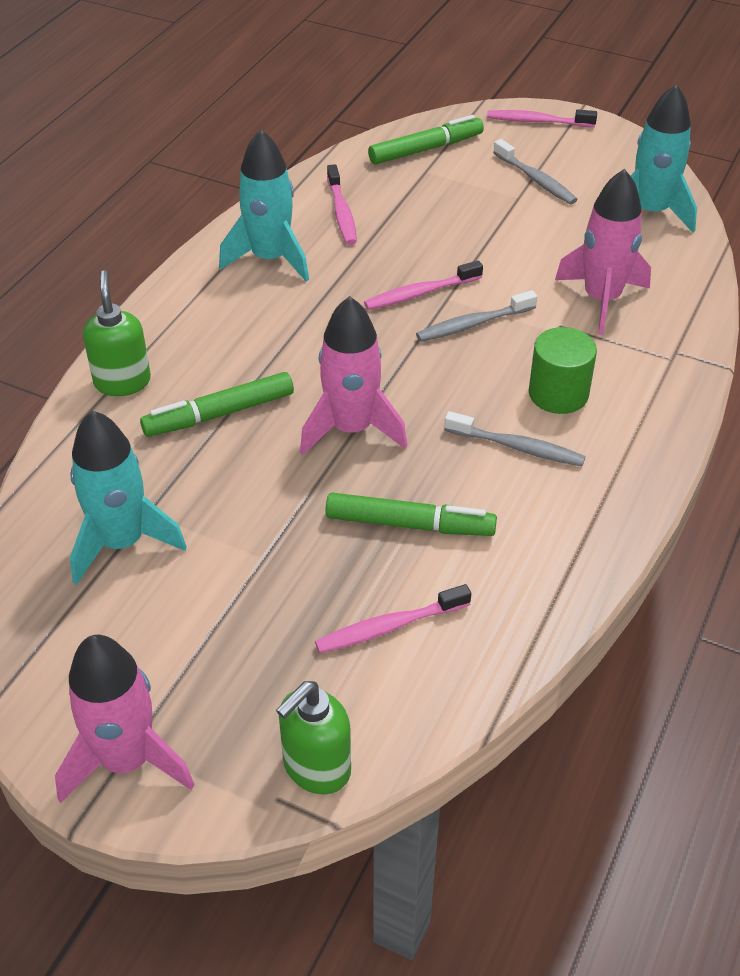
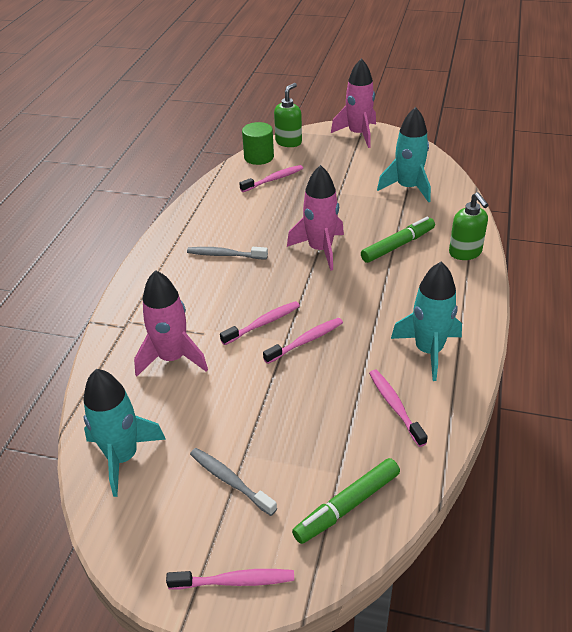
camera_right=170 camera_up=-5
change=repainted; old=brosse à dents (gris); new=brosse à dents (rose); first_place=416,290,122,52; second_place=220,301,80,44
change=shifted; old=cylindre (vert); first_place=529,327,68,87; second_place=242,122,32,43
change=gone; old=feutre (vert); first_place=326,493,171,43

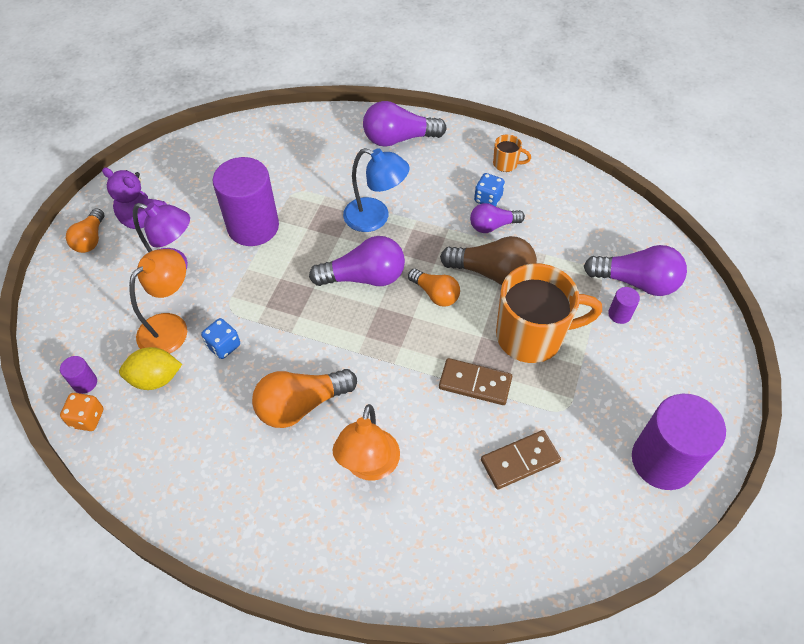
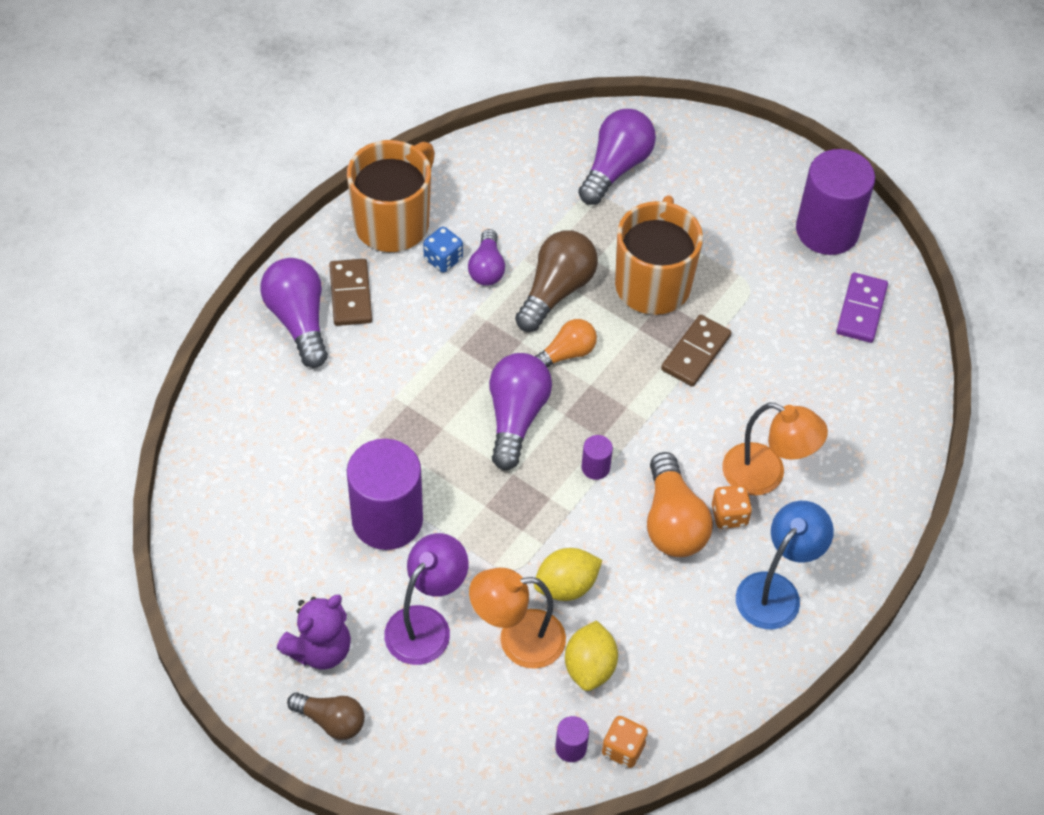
camera_right=-75 camera_up=0
change=rotated; old=ampoule (violet); first_place=363,101,84,46; second_place=260,258,68,110; degrees=150
change=scaled; old=tasse (orange); first_place=493,134,38,38; second_place=347,140,88,112; factor=2.31
change=shifted; old=lampe (bleu); first_place=343,148,67,84; second_place=736,501,98,128
change=repainted; old=ampoule (orange); new=ampoule (marron); first_place=66,208,38,45; second_place=287,692,78,48
change=rotated; old=lampe (orange); first_place=129,249,58,105; second_place=469,568,97,101; degrees=-60
change=shifted; old=cylindre (violet); first_place=608,287,32,37; second_place=581,435,32,45
change=swapped; old=dé (bleu); new=citron (jaune); first_place=201,318,39,41; second_place=534,548,68,53
change=shifted; old=domino (marron); first_place=481,430,80,60; second_place=329,259,43,67
change=new; new=domino (violet); second_place=836,272,52,71
change=new; new=dé (orange); second_place=712,485,40,44

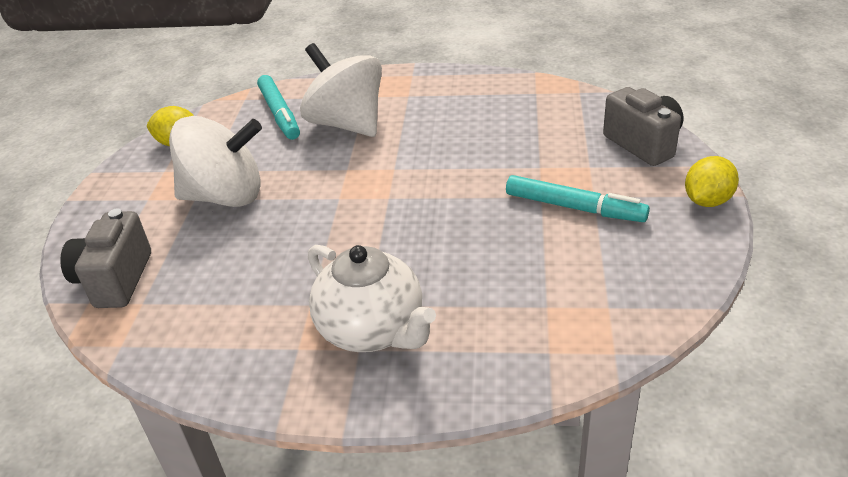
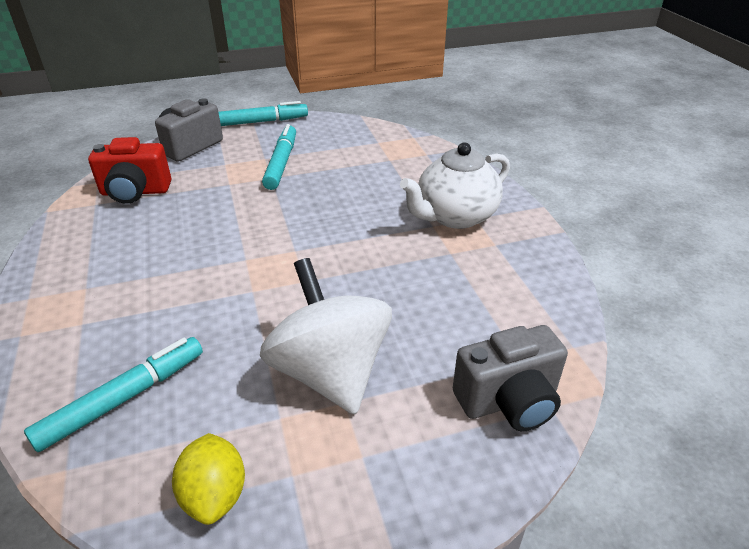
camera_right=-115 camera_up=0
change=gone; old=toupie (blanc); first_place=300,43,82,94
change=swapped; old=citron (jaune); new=feutre (turquoise); first_place=685,156,54,51; second_place=219,101,89,25
change=rotated; old=théière (blanc); first_place=308,245,128,107; second_place=400,142,110,87; degrees=-150
change=new; new=appareil photo (rouge); second_place=88,137,83,67

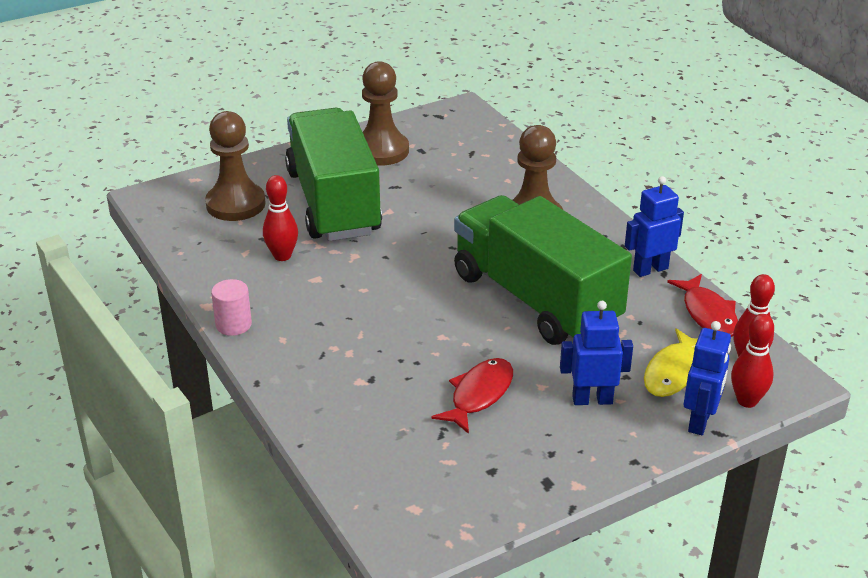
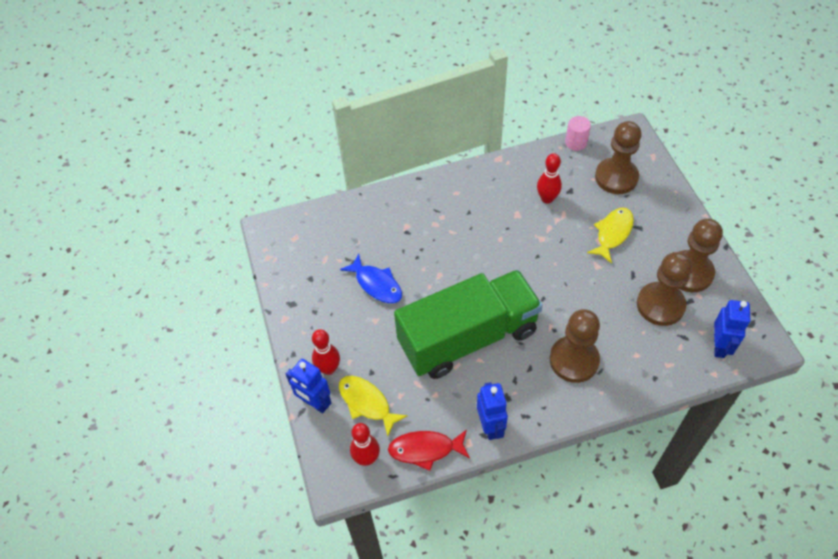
camera_right=105 camera_up=20
change=swapped; old=camion (vert); new=poisson (jaune); first_place=285,108,97,133; second_place=587,207,47,57
change=shifted; old=cylindre (rose); first_place=211,279,41,57; second_place=565,116,26,35
change=shifted; old=robot (bleu); first_place=560,301,73,104; second_place=714,300,37,58
change=shifted; old=quille (rouge); first_place=731,314,43,94; second_place=312,329,28,46
change=repainted; old=poisson (rouge); new=poisson (bleu); first_place=432,358,81,76; second_place=340,254,62,49
change=new; new=pion (marron); second_place=637,252,55,74

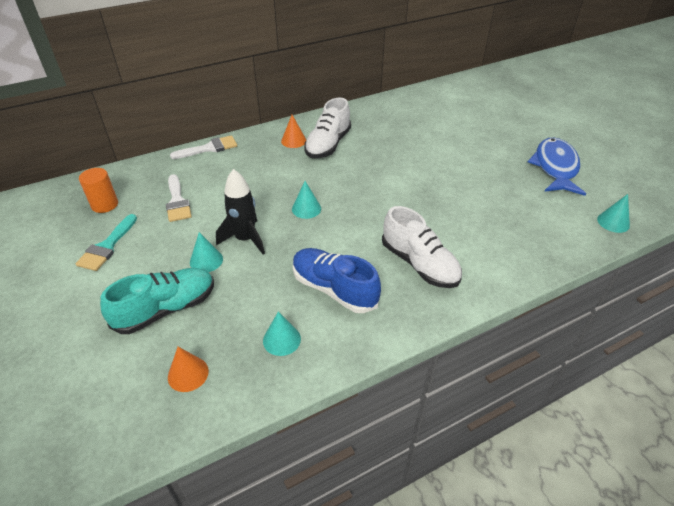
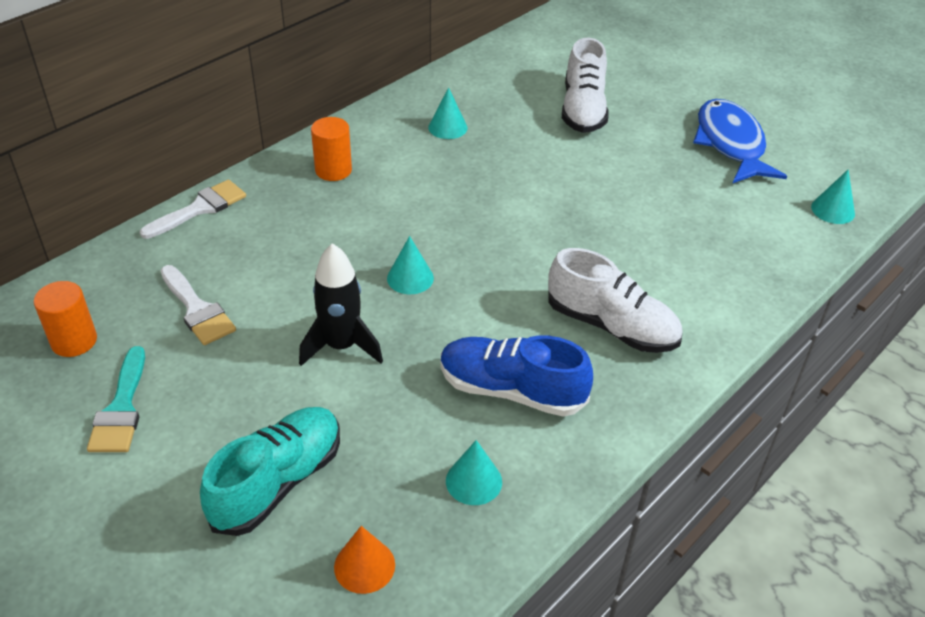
camera_right=-20 camera_up=0
change=shifted; old=chaussure (blanc); first_place=304,98,47,60; second_place=562,38,47,95
change=swapped; old=cône (orange); new=cylindre (orange); first_place=281,115,25,33; second_place=311,117,41,64
change=shifted; old=cône (turquoise); first_place=190,232,33,40; second_place=428,87,39,52

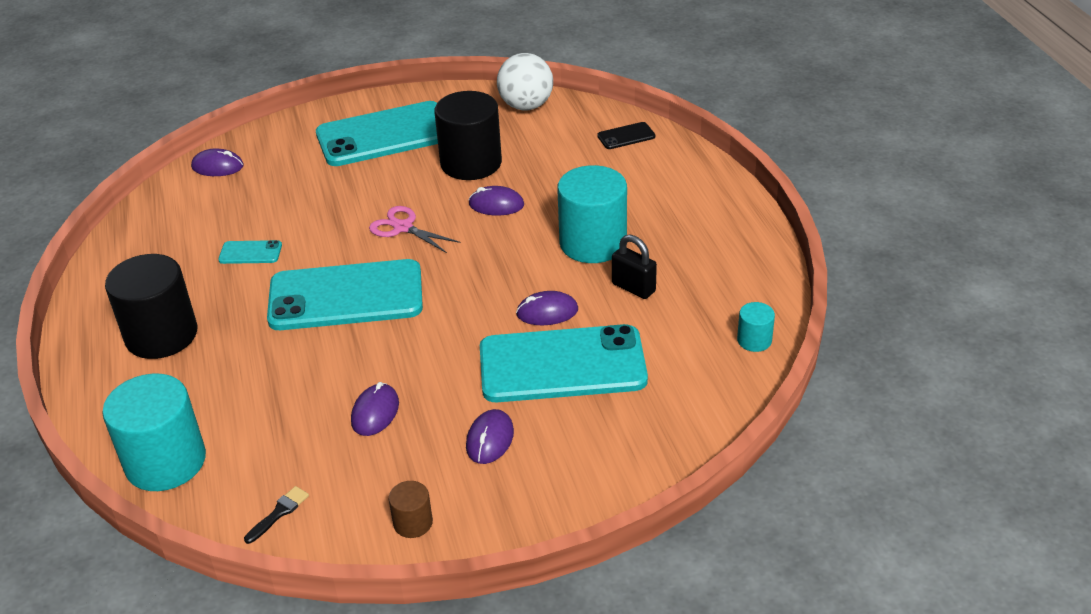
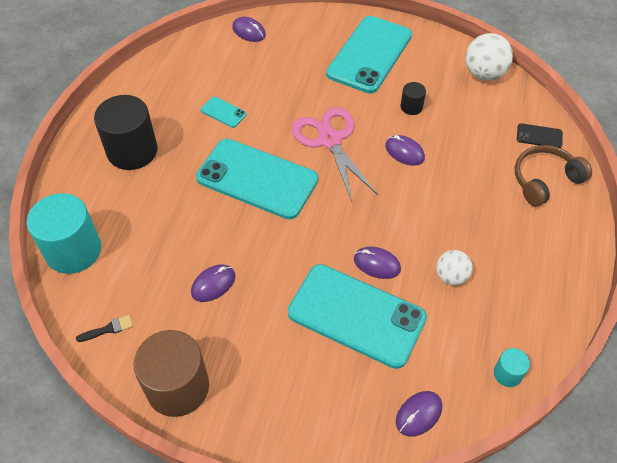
camera_right=30 camera_up=15
change=scaled; old=cylindre (noir); first_place=434,91,68,89; second_place=401,82,25,33; factor=0.46
change=rotated; old=téléphone (turquoise); first_place=316,101,122,65; second_place=326,16,86,78; degrees=-75
change=gone; old=cylindre (turquoise); first_place=557,165,70,98
change=scaled; old=ciseaux (rose); first_place=369,206,92,47; second_place=292,107,86,94; factor=1.65
change=swapped; old=cadenas (noir); new=balle (blanc); first_place=612,234,45,65; second_place=436,250,37,35
change=shifted; old=souris (violet); first_place=466,409,48,55; second_place=396,391,46,46
change=scaled; old=cylindre (marron); first_place=389,481,44,57; second_place=134,330,75,87; factor=2.15
change=new; new=casque audio (marron); second_place=515,145,77,61

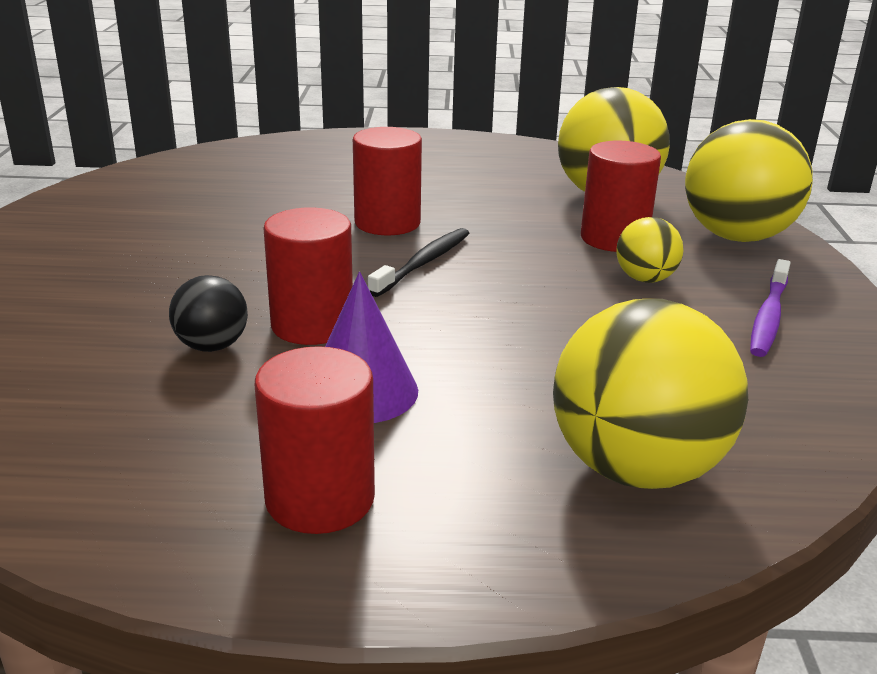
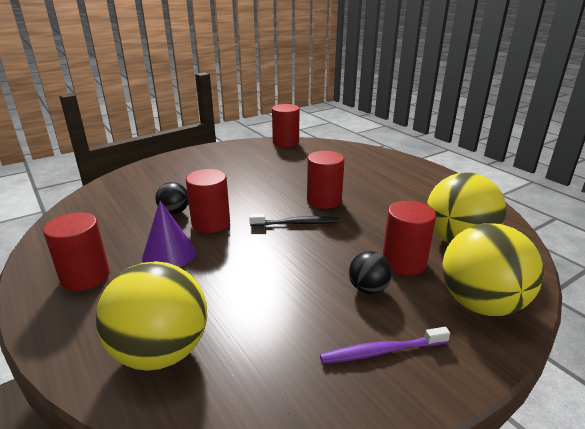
camera_right=55 camera_up=0
change=repainted; old=balle (jaune); new=balle (noir); first_place=617,217,66,66; second_place=349,251,43,43
change=new; new=cylindre (rouge); second_place=272,104,27,43

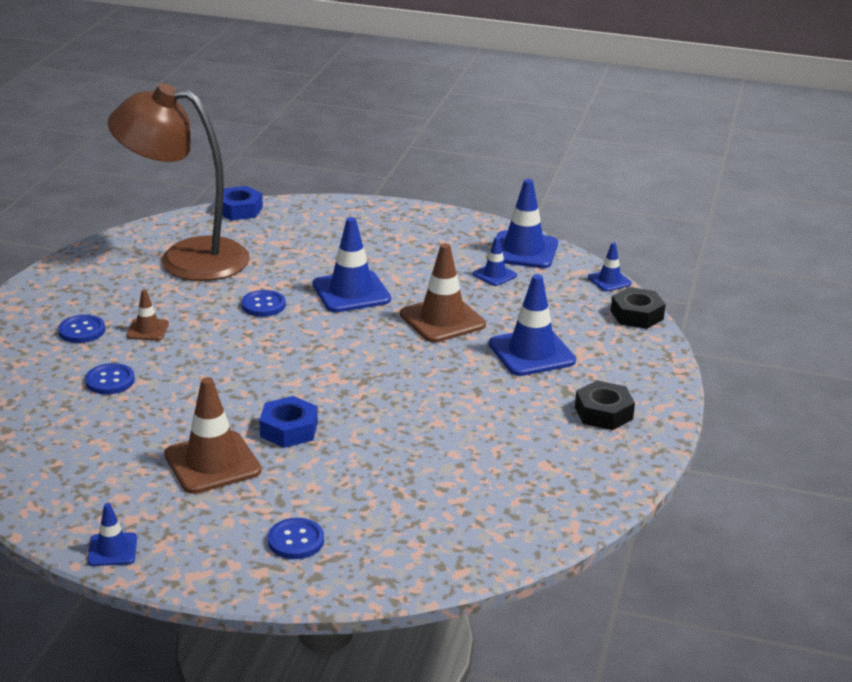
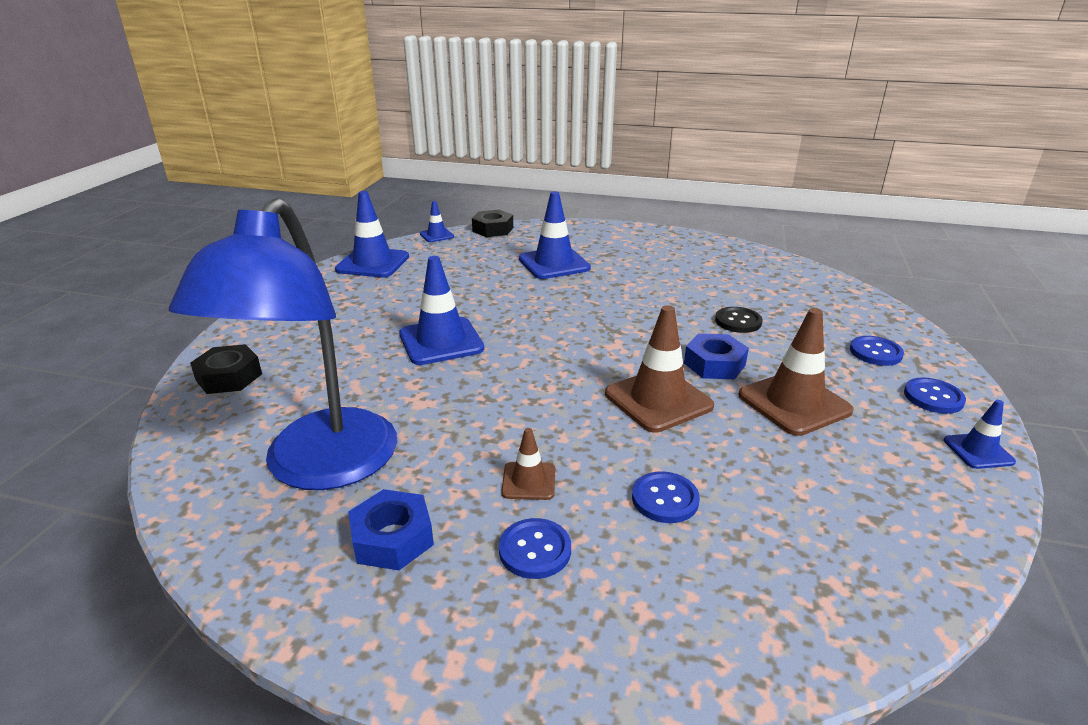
camera_right=-90 camera_up=0
change=repainted; old=lampe (marron); new=lampe (bleu); first_place=108,83,142,198; second_place=169,198,228,292
change=shifted; old=écrou (bleu); first_place=215,186,48,34; second_place=348,489,86,81
change=gone; old=cône de chantier (bleu); first_place=473,237,44,49
change=shifted; old=cône de chantier (marron); first_place=400,243,86,100; second_place=605,305,109,128
change=shifted; old=bouton (bleu); first_place=241,290,45,27; second_place=904,377,62,37
change=shifted; old=écrou (noir); first_place=575,380,60,50; second_place=190,344,72,50
change=new; new=bouton (noir); second_place=715,307,48,26

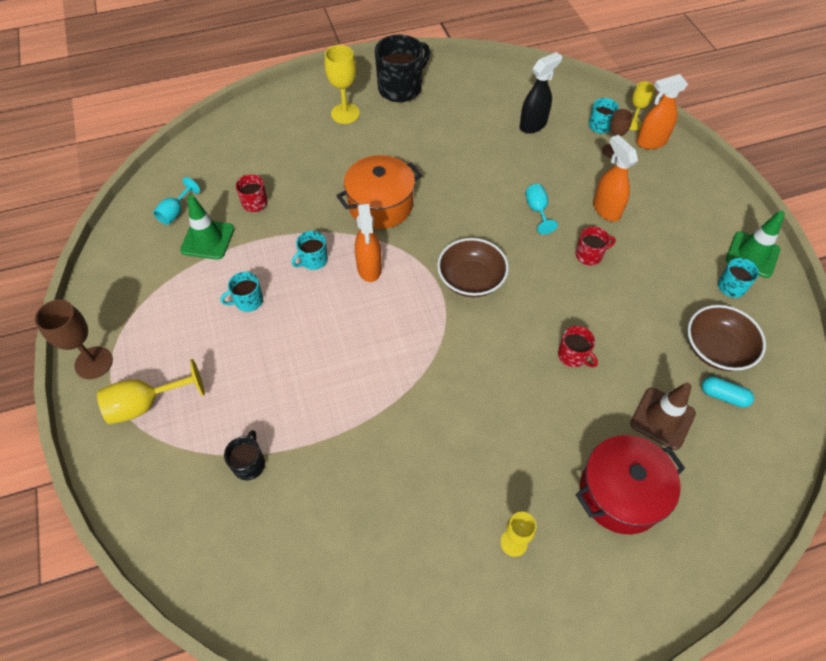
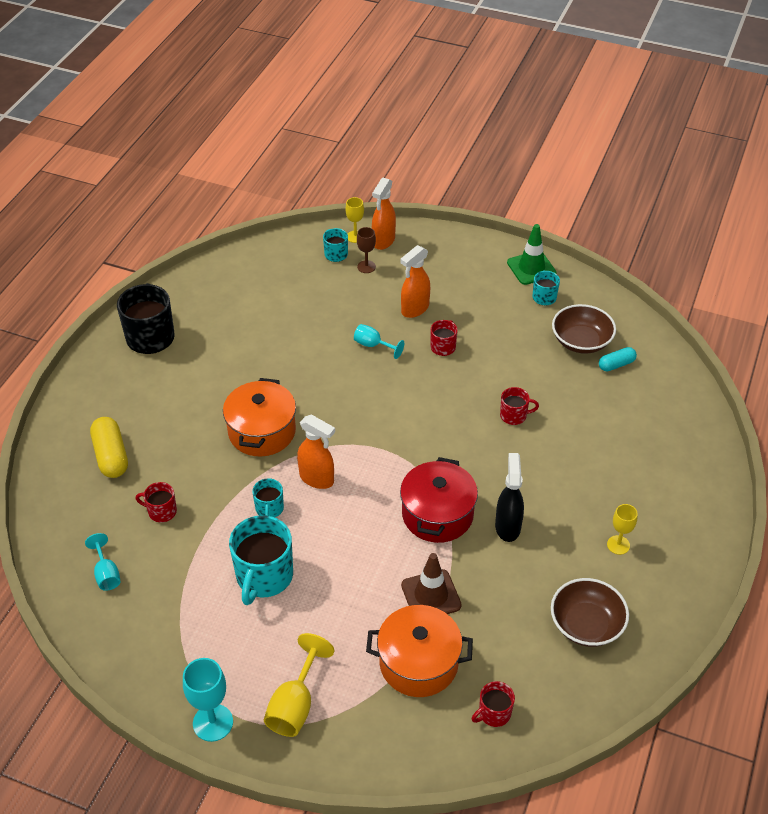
camera_right=-50 camera_up=-10
change=gone; old=verre à pied (jaune); first_place=325,45,35,79
change=shifted; old=vaporisateur (noir); first_place=519,52,43,82; second_place=495,453,29,89
change=rotated; old=vaporisateur (orange); first_place=593,135,45,87; second_place=400,245,30,73; degrees=-60
change=gone; old=cône de chantier (vert); first_place=180,195,54,65
change=shifted; old=bol (marron); first_place=437,238,72,60; second_place=551,578,78,69
change=scaled; old=tasse (turquoise); first_place=220,272,43,40; second_place=229,515,64,90; factor=1.93
change=repainted; old=verre à pied (marron); new=verre à pied (turquoise); first_place=35,300,78,79; second_place=183,658,50,84
change=shifted; old=cône de chantier (marron); first_place=630,382,66,68; second_place=401,553,61,61
change=swapped; old=tasse (noir); new=marmite (orange); first_place=224,430,41,50; second_place=366,605,107,92
change=shifted; old=marmite (rouge); first_place=576,435,109,100; second_place=400,457,78,86
change=new; new=gélule (jaune); second_place=90,417,38,61
change=new; new=tasse (rouge); second_place=472,681,43,46

